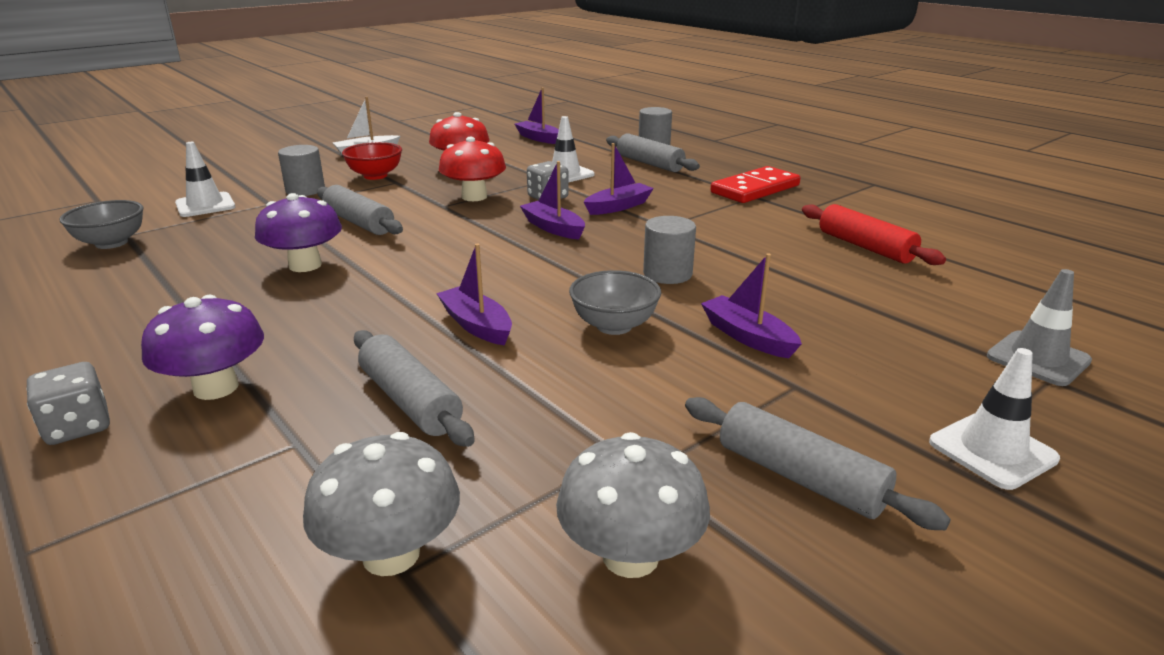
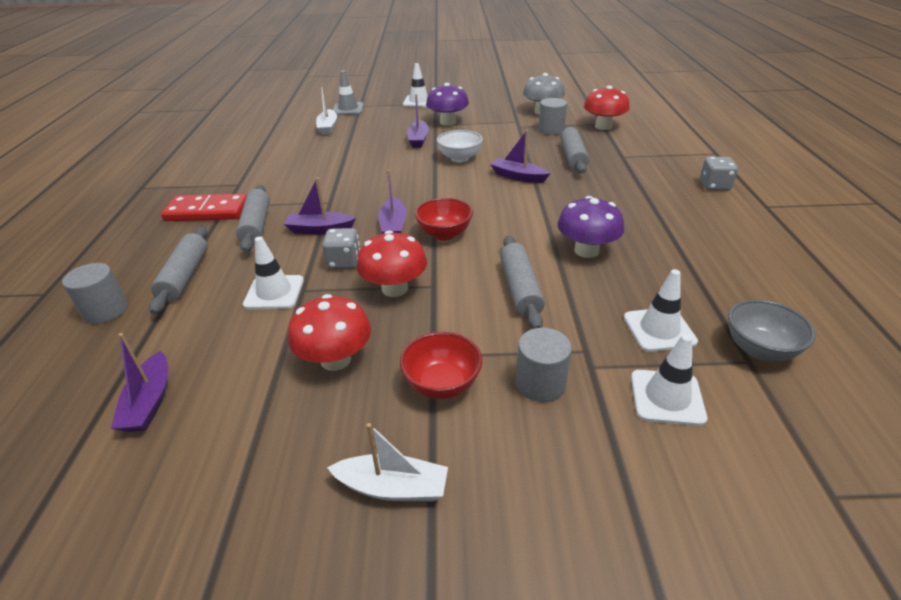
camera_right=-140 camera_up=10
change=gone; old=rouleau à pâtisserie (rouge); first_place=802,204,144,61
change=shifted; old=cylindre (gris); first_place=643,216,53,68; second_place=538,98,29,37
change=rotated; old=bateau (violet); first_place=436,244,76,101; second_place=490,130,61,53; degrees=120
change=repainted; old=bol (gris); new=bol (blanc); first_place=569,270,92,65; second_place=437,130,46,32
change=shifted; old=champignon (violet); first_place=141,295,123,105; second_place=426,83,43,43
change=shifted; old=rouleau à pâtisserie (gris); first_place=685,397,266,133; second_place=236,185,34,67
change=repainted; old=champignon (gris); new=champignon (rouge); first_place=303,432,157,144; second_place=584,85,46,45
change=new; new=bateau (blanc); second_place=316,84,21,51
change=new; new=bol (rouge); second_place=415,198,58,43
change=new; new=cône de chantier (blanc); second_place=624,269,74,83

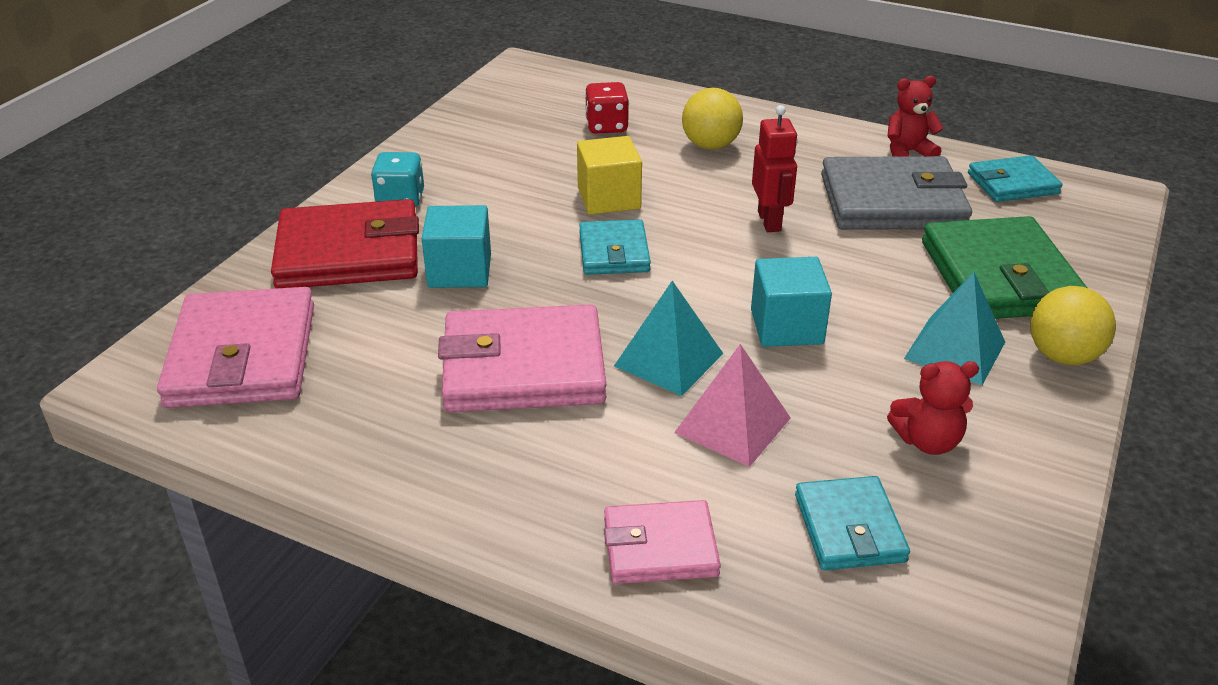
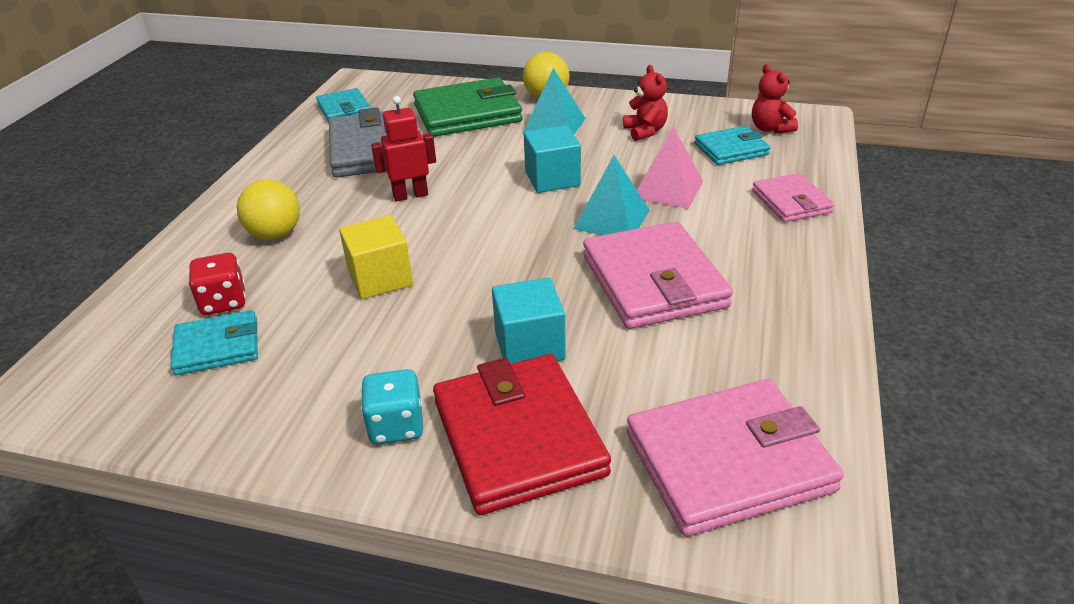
camera_right=-100 camera_up=0
change=shifted; old=ours en peluche (rouge); first_place=887,76,57,81; second_place=752,64,46,70
change=shifted; old=portefeuille (turquoise); first_place=579,219,72,56; second_place=170,310,88,66

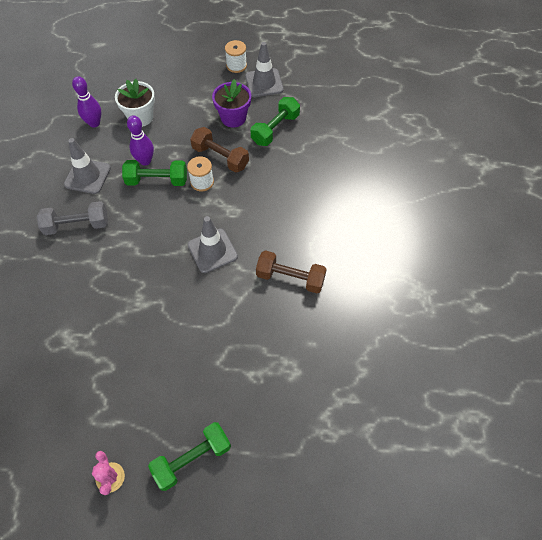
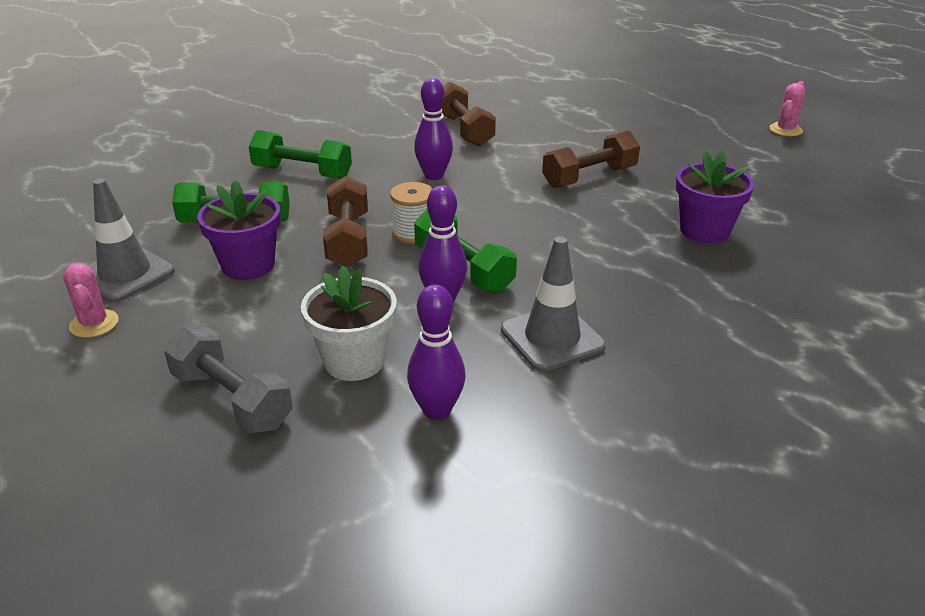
camera_right=-130 camera_up=-25
change=swapped; old=bobine (blanc); new=cactus (rose); first_place=225,40,22,33; second_place=63,263,56,75
change=shifted; old=haltère (gris); first_place=37,201,71,34; second_place=164,327,129,106
change=gone; old=cône de chantier (gris); first_place=188,216,50,57
change=shifted; old=haltère (vert); first_place=148,422,83,69; second_place=249,130,103,49
change=new; new=quille (violet); second_place=414,78,39,102
change=new; new=haltère (marron); second_place=542,131,98,57
change=new; new=pot de fleurs (violet); second_place=676,150,78,94

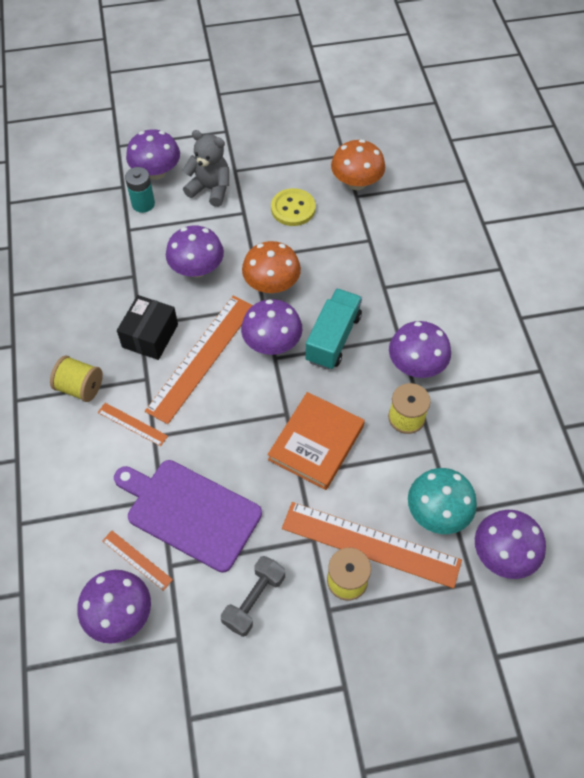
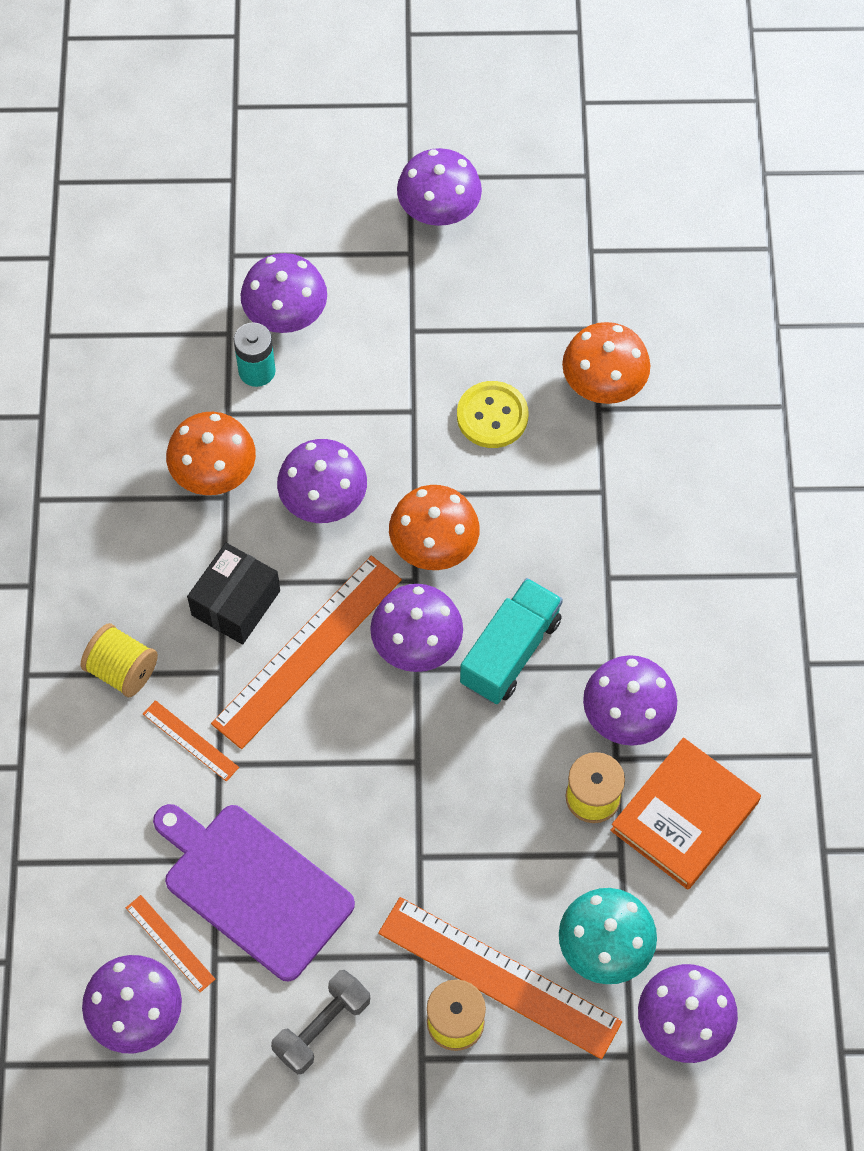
camera_right=10 camera_up=5
change=gone; old=ours en peluche (gris); first_place=182,130,47,77
change=shifted; old=livre (orange); first_place=268,392,97,98; second_place=610,737,151,153
change=new; new=champignon (violet); second_place=397,148,85,78
change=new; new=champignon (orange); second_place=166,412,90,83

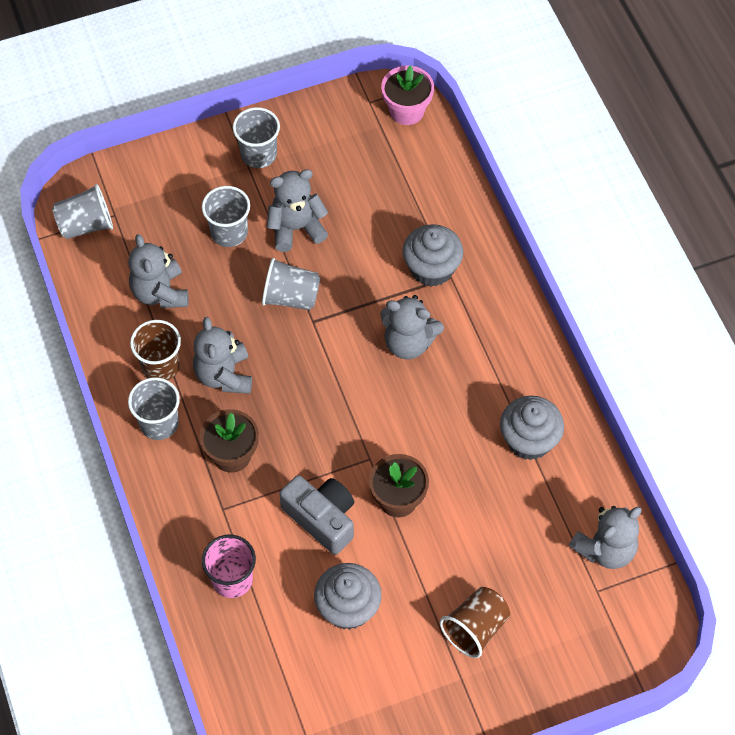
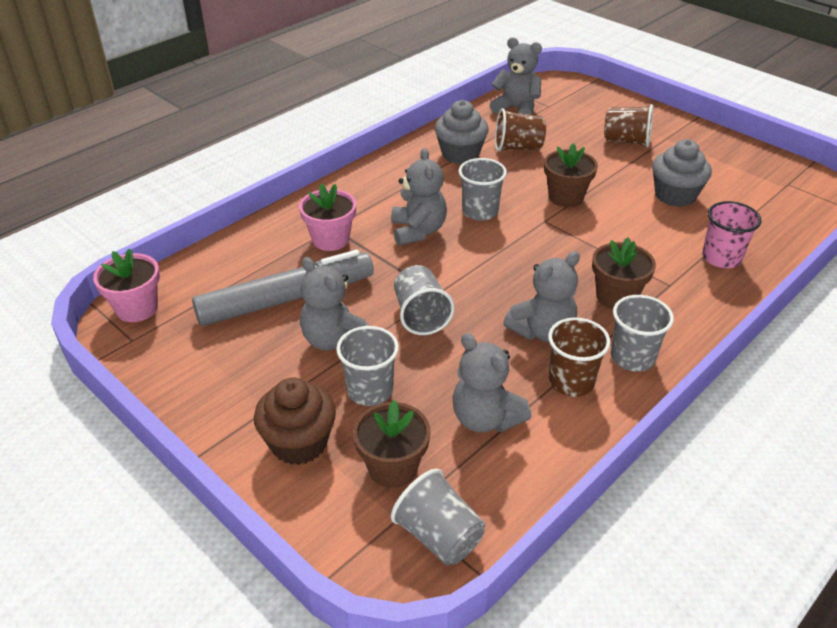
camera_right=-115 camera_up=-20
change=shifted; old=gobelet (gris); first_place=233,107,47,61; second_place=459,158,48,63
change=swapped; old=muffin (gris); new=pot de fleurs (rose); first_place=403,224,60,63; second_place=299,184,57,67
change=rotated; old=ours en peluche (gris); first_place=128,234,60,74; second_place=452,333,79,99; degrees=90
change=gone; old=appareil photo (gris); first_place=279,475,75,80
change=new; new=gobelet (marron); second_place=495,108,51,44
change=new; new=feutre (gris); second_place=192,250,182,76
change=new; new=muffin (marron); second_place=254,378,82,87
change=new; new=pot de fleurs (marron); second_place=353,400,77,88

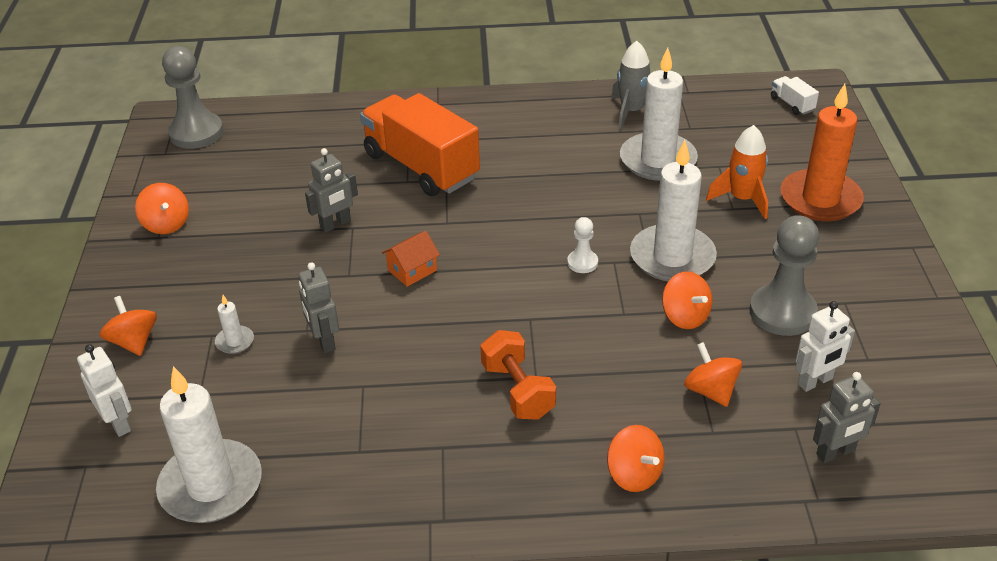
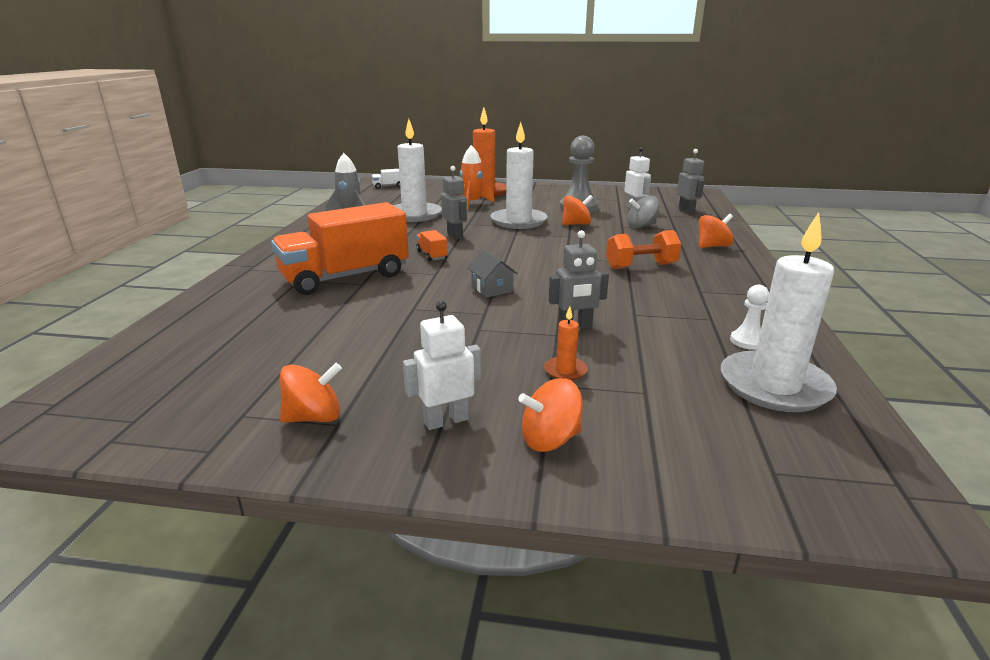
camera_right=-80 camera_up=-15
change=gone; old=pion (gris); first_place=162,46,61,103
change=shifted; old=robot (gris); first_place=305,148,53,85; second_place=441,166,26,74
change=shifted; old=pion (blanc); first_place=567,217,31,56; second_place=730,285,39,65
change=repainted; old=maison (orange); new=maison (gris); first_place=382,231,58,56; second_place=467,249,51,48
change=repainted; old=bougie (blanc); new=bougie (orange); first_place=215,295,39,59; second_place=544,306,44,75
change=repainted; old=toupie (orange); new=toupie (gris); first_place=684,342,58,65; second_place=627,196,32,32
change=shifted; old=robot (blanc); first_place=77,344,55,93; second_place=403,301,78,129
change=new; new=camion (orange); second_place=416,230,32,32

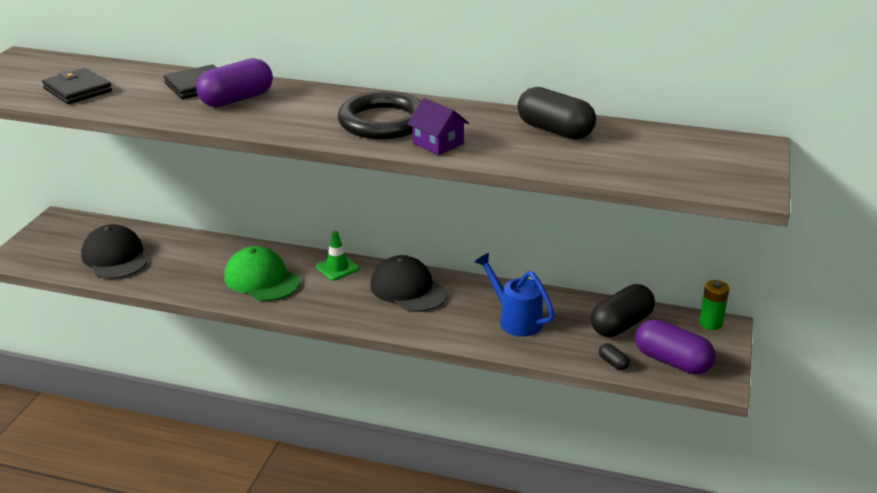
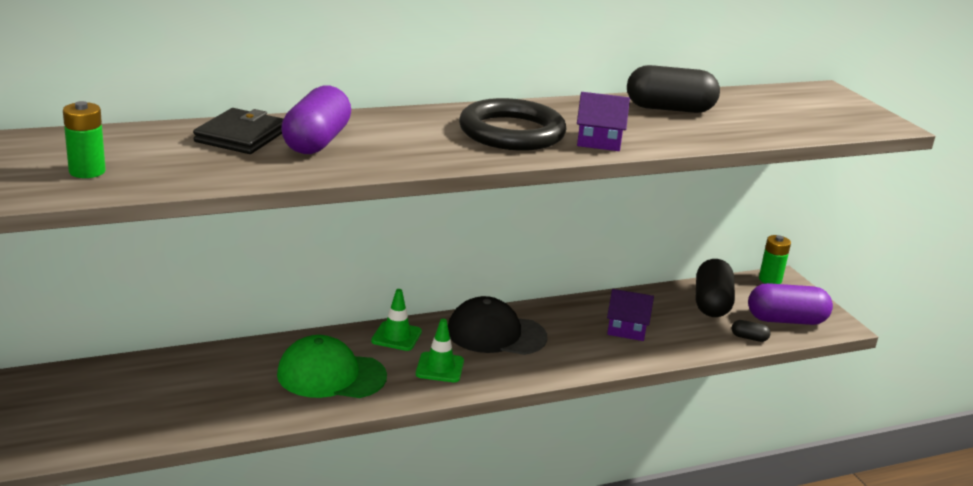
camera_right=-40 camera_up=-5
change=swapped; old=portefeuille (noir); new=pile (vert); first_place=42,68,70,36; second_place=63,101,43,77
change=gone; old=casquette (noir); first_place=81,224,66,55
change=swapped; old=arrosoir (bleu); new=maison (violet); first_place=474,253,81,84; second_place=607,289,47,52
change=new; new=cône de chantier (vert); second_place=416,319,48,63

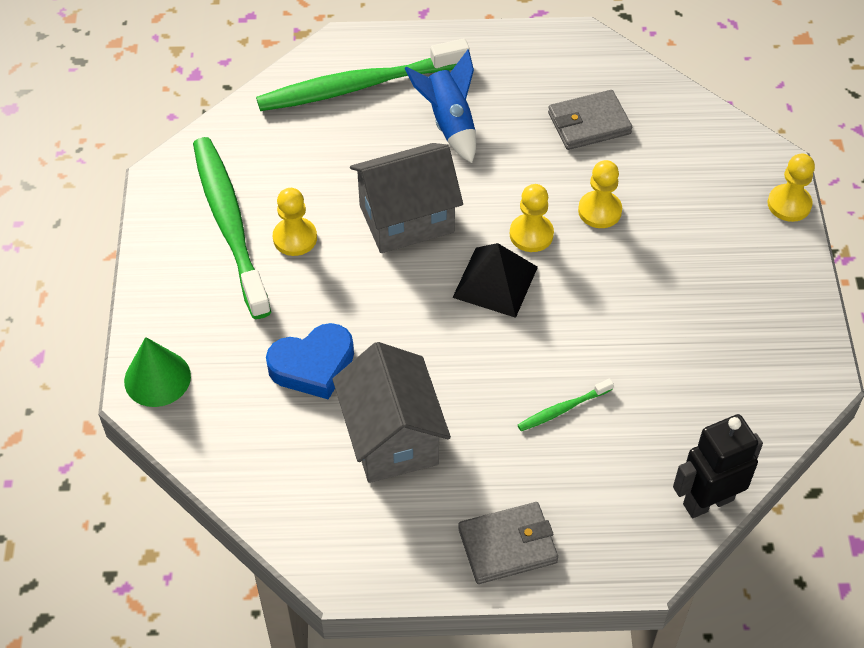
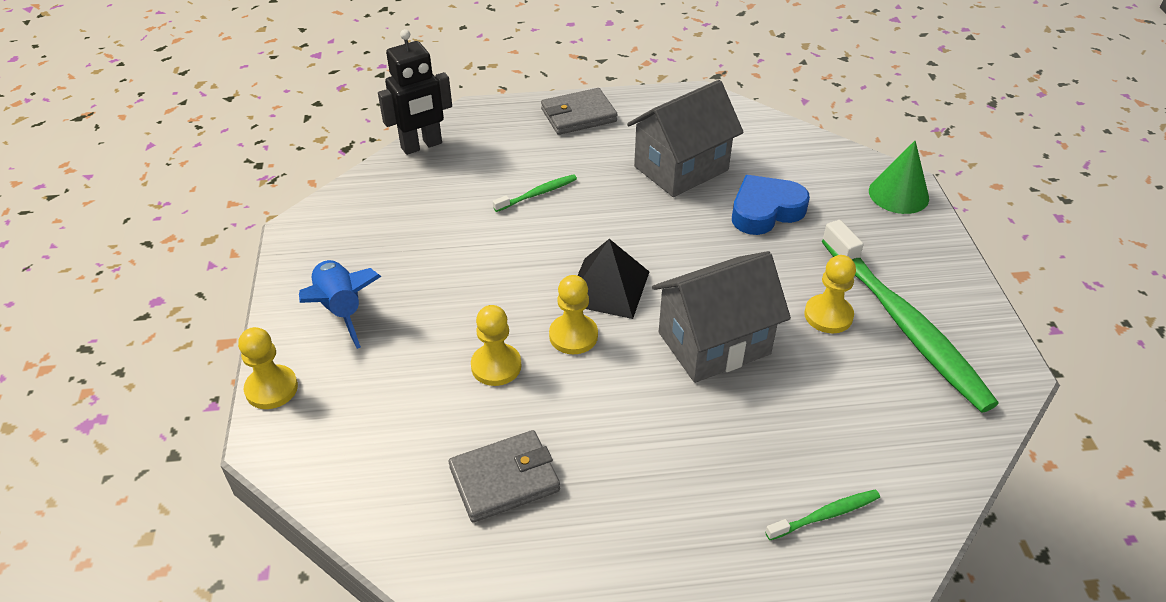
camera_right=175 camera_up=-10
change=scaled; old=brosse à dents (vert); first_place=256,38,214,73; second_place=765,489,115,51; factor=0.42
change=shifted; old=fusée (bleu); first_place=405,50,71,113; second_place=299,260,82,89
change=rotated; old=maison (gris); first_place=332,342,119,141; second_place=627,80,117,117; degrees=75

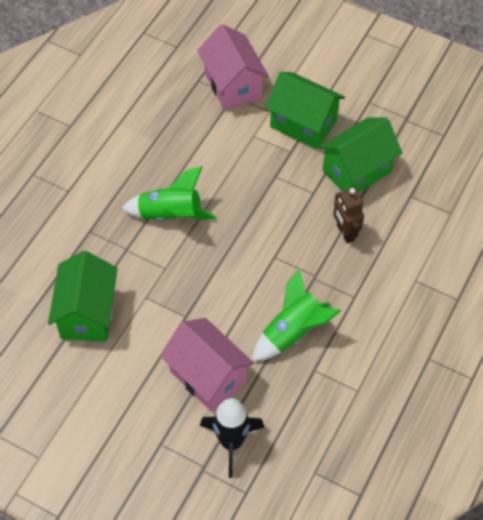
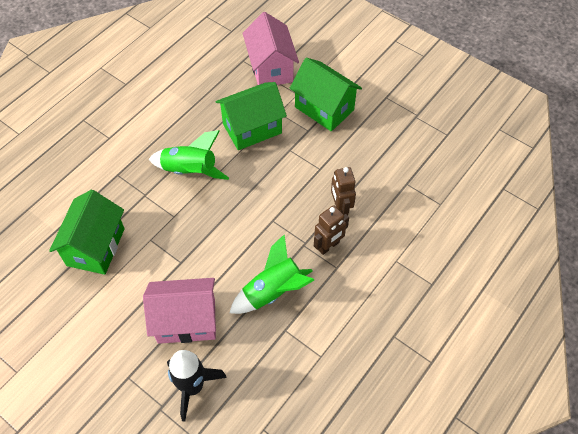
camera_right=10 camera_up=0
change=shifted; old=maison (vert); first_place=319,117,83,76; second_place=216,82,71,68
change=rotated; old=maison (rose); first_place=160,318,94,94; second_place=143,278,73,66; degrees=-60
change=new; new=robot (marron); second_place=314,205,35,50

